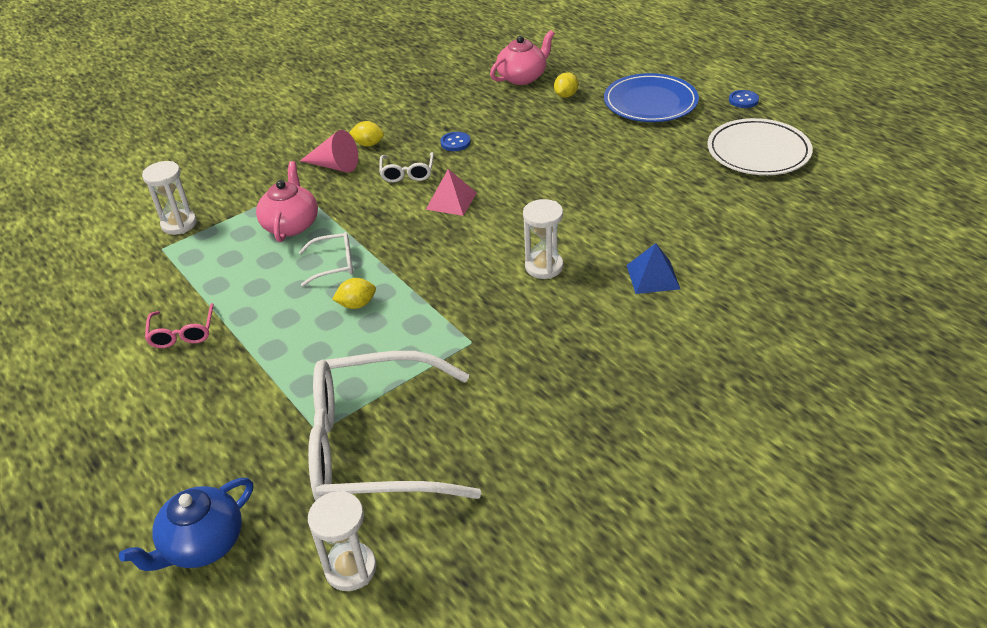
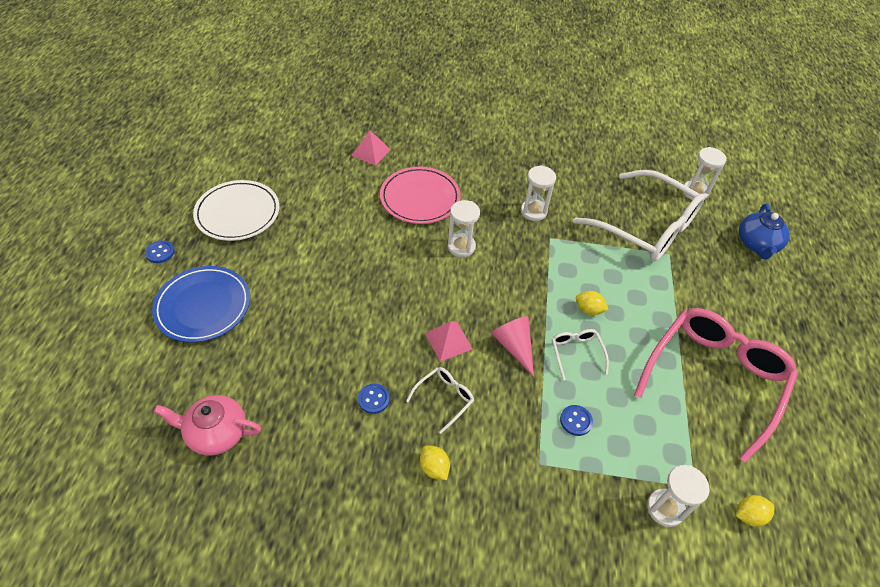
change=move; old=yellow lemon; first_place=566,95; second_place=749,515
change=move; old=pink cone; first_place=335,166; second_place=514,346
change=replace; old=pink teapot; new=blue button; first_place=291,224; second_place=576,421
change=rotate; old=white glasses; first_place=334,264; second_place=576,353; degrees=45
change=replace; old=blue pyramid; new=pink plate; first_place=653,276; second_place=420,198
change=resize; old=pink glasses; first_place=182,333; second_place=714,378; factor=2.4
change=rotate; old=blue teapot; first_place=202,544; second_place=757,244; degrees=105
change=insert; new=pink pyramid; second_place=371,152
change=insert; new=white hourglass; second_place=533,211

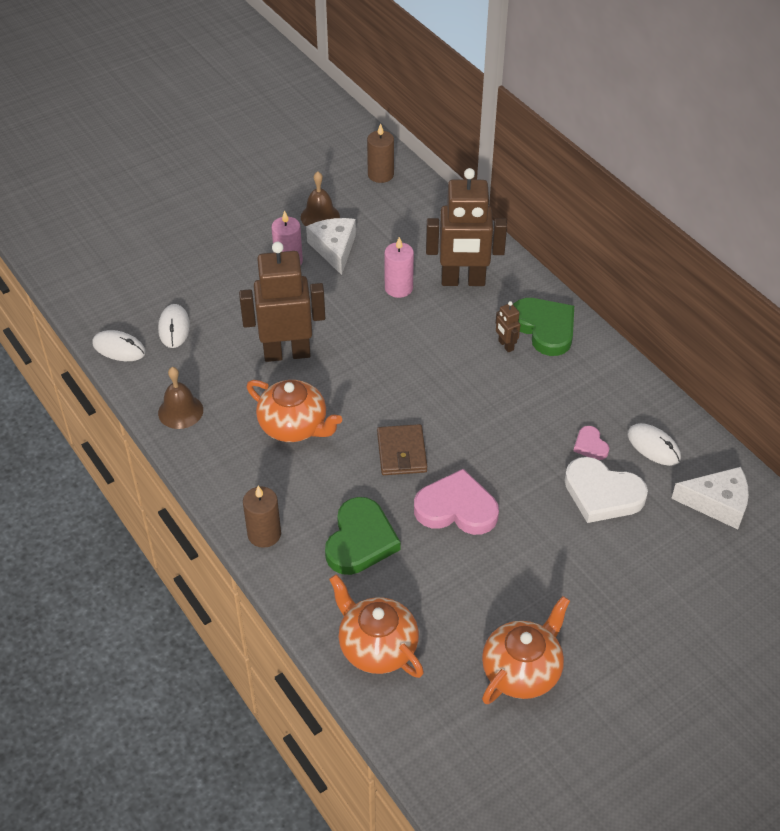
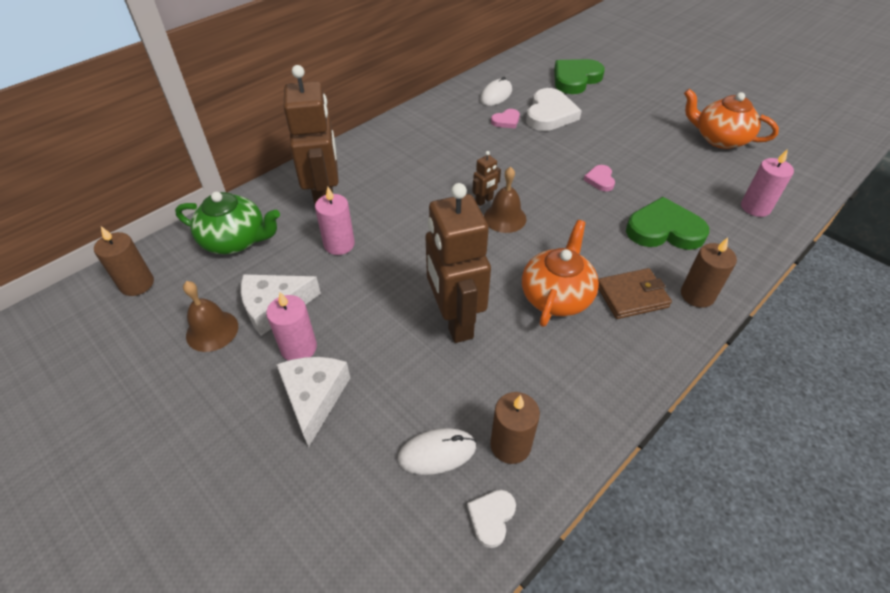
change=move; old=green heart; first_place=544,328; second_place=575,79
change=move; old=brown robot; first_place=505,345; second_place=484,201
change=replace; old=white mouse; new=white heart; first_place=119,348; second_place=491,517
change=move; old=brown bell; first_place=180,411; second_place=505,218
change=move; old=brown wallet; first_place=402,452; second_place=631,296
change=move; old=white cheese; first_place=717,503; second_place=314,397
change=resize; old=pink heart; first_place=456,508; second_place=600,180; factor=0.5
change=replace; old=orange teapot; new=pink candle; first_place=377,646; second_place=755,207
change=insert; new=green teapot; second_place=236,241
change=insert; new=brown candle; second_place=510,445

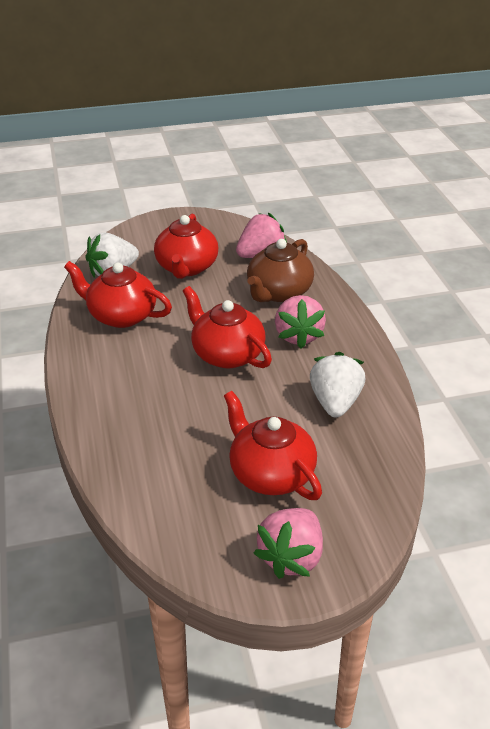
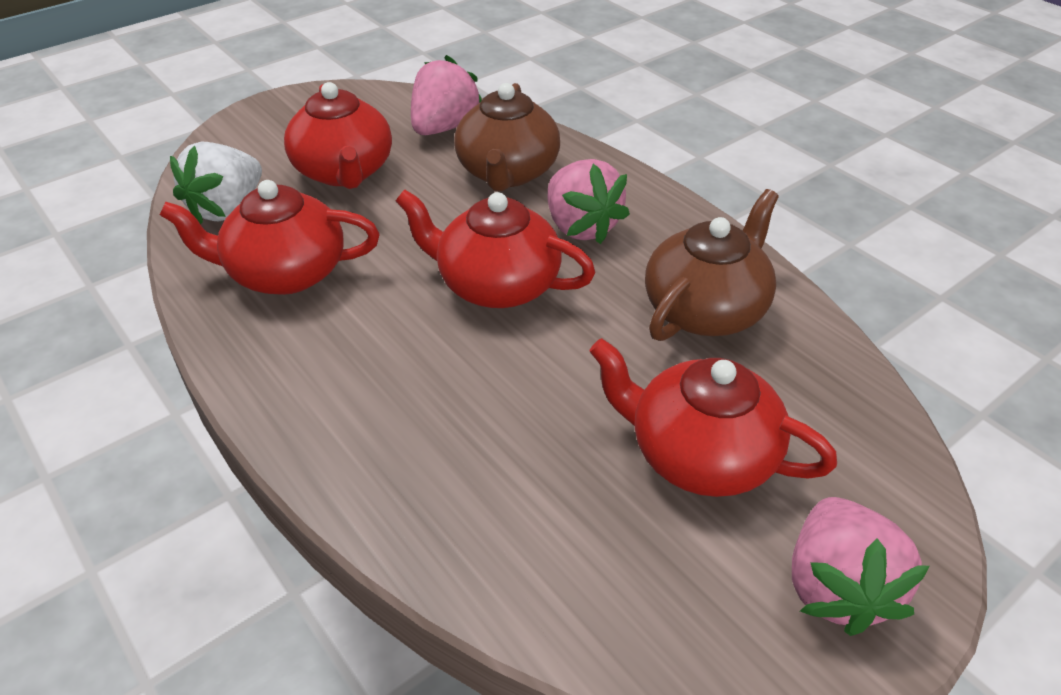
change=replace; old=white strawberry; new=brown teapot; first_place=335,402; second_place=705,309

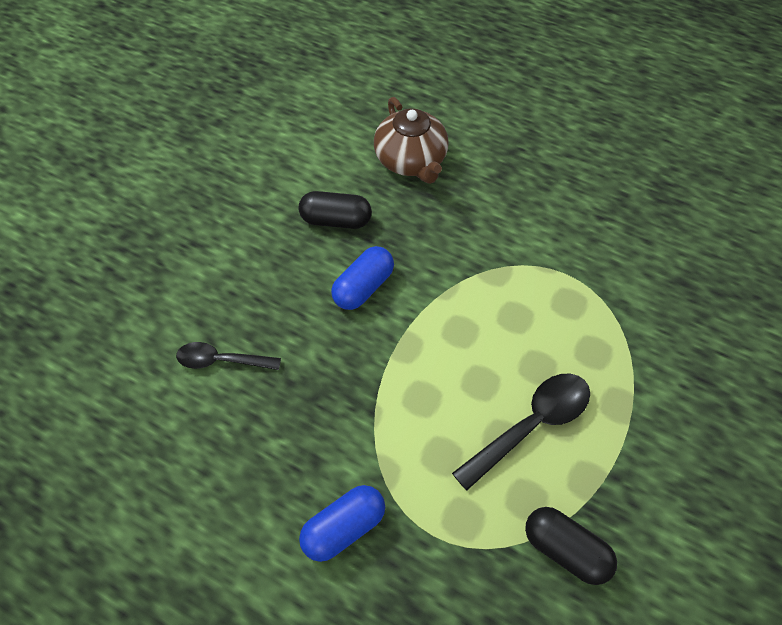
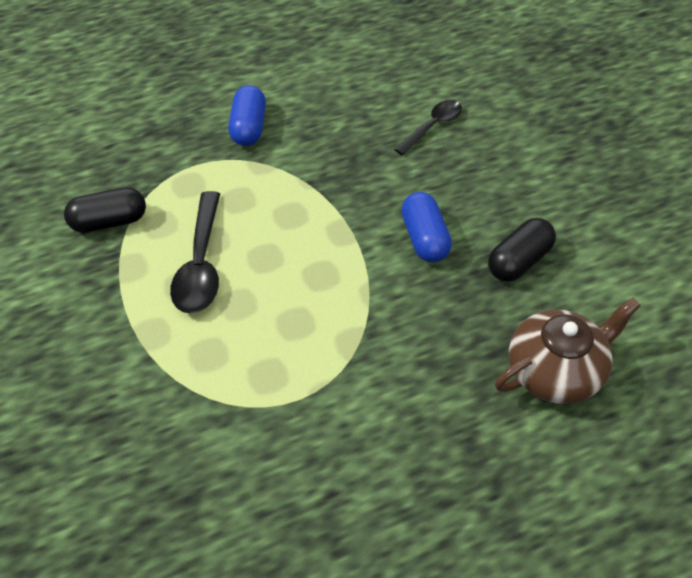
change=rotate; old=brown teapot; first_place=411,160; second_place=556,370; degrees=135

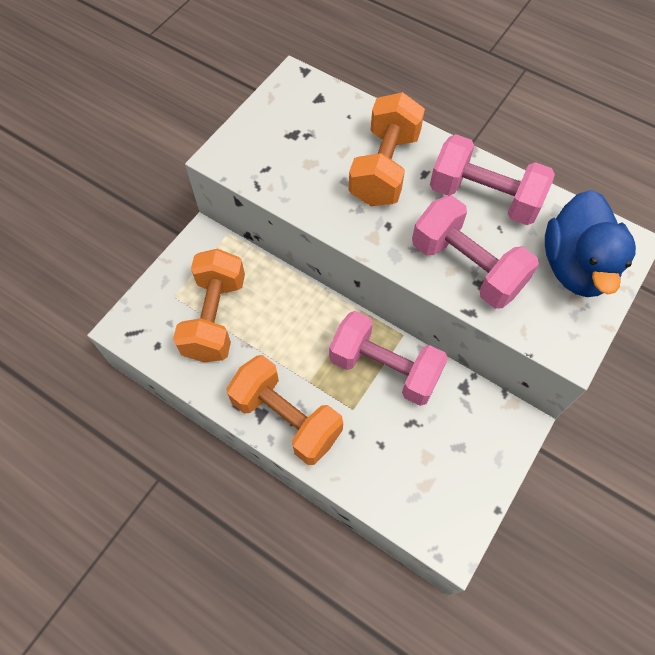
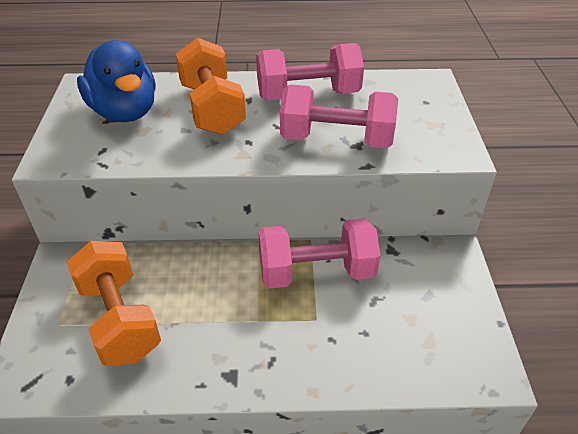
change=move; old=blue duck; first_place=576,266; second_place=125,112
change=delete; old=orange dumbbell; first_place=286,418

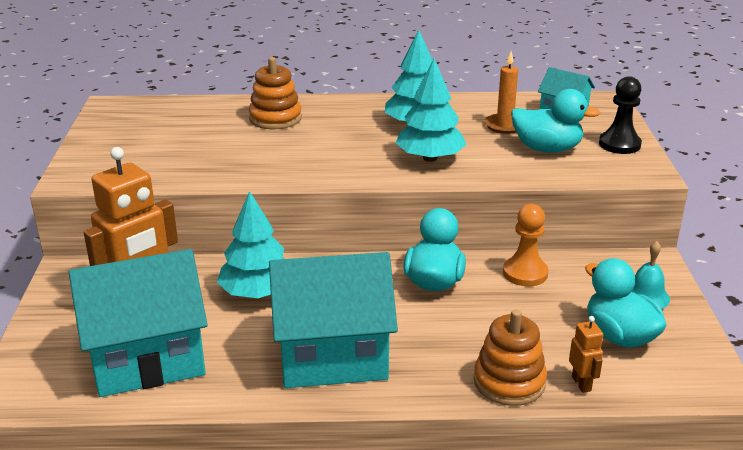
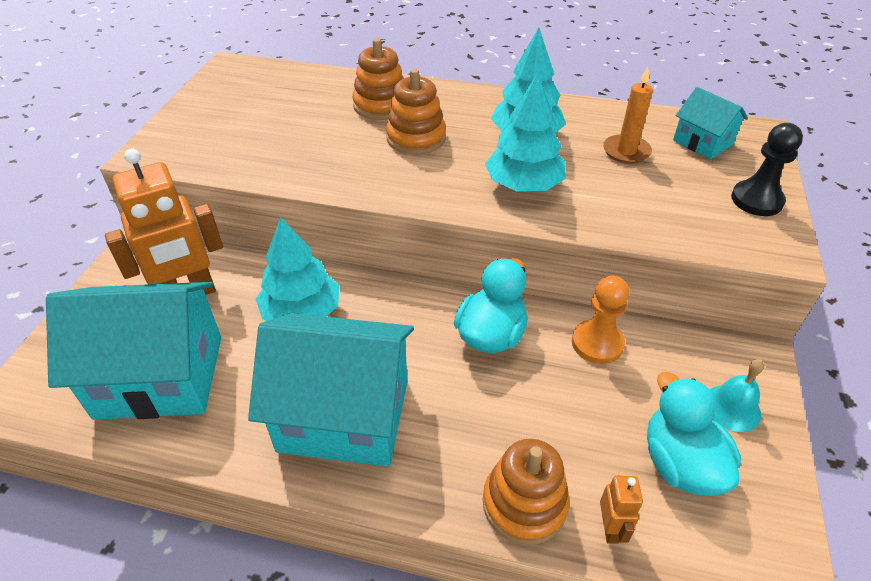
change=delete; old=turquoise duck; first_place=547,149
change=insert; new=orange stacking toy; second_place=416,138

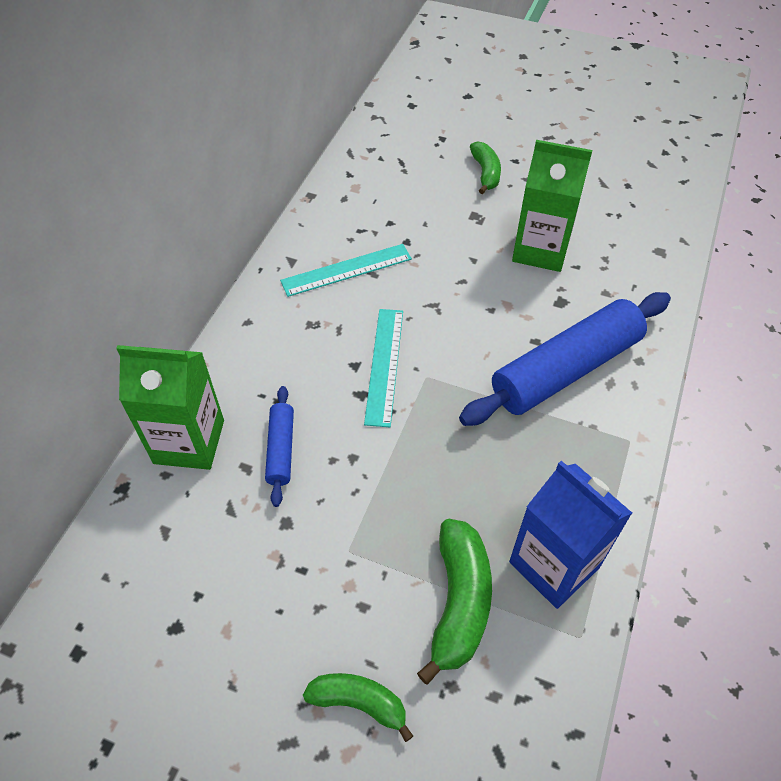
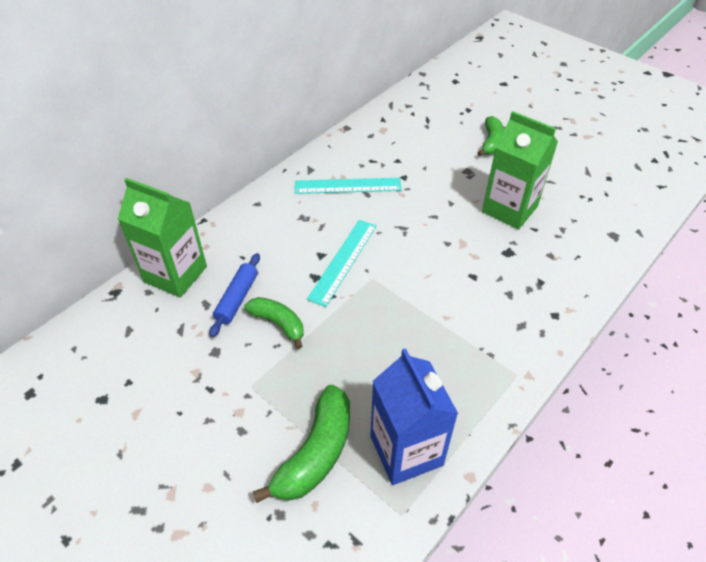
change=delete; old=blue rolling pin; first_place=565,369
change=move; old=green banana; first_place=359,702; second_place=278,323

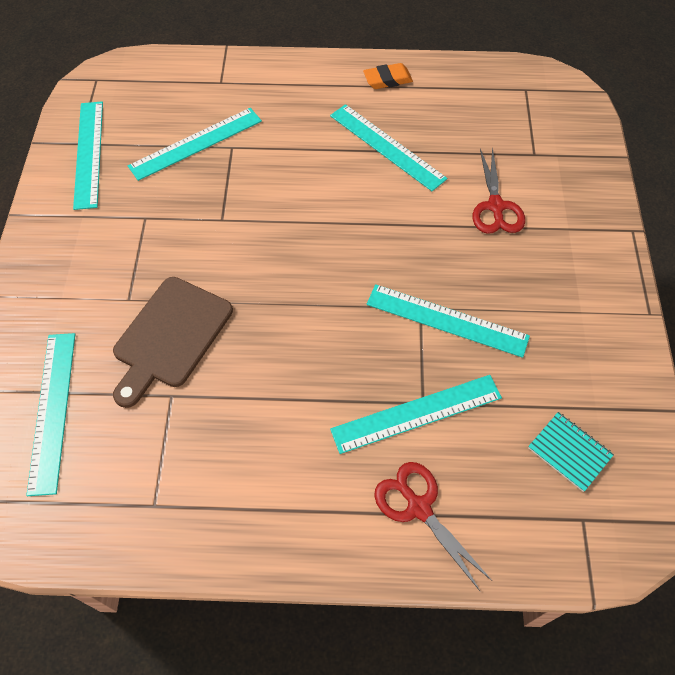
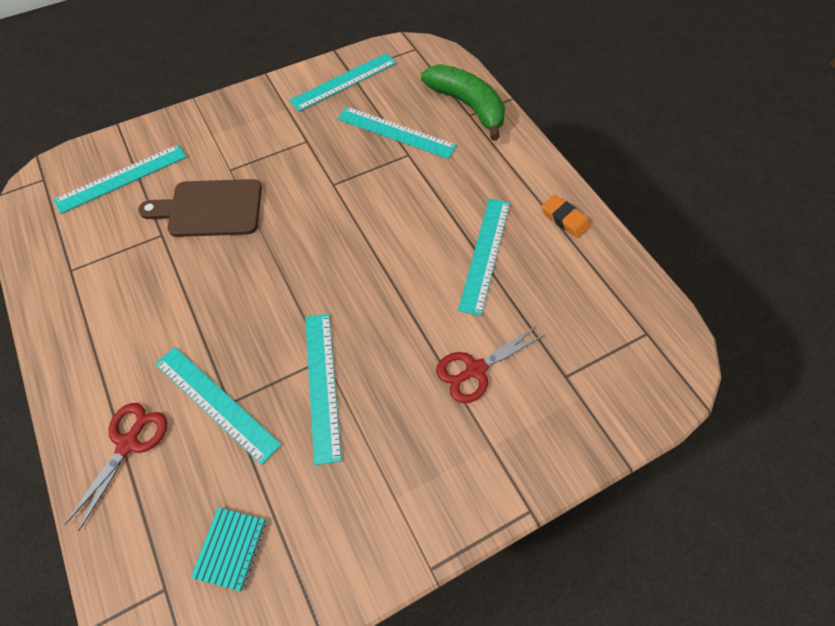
change=insert; new=green banana; second_place=467,106

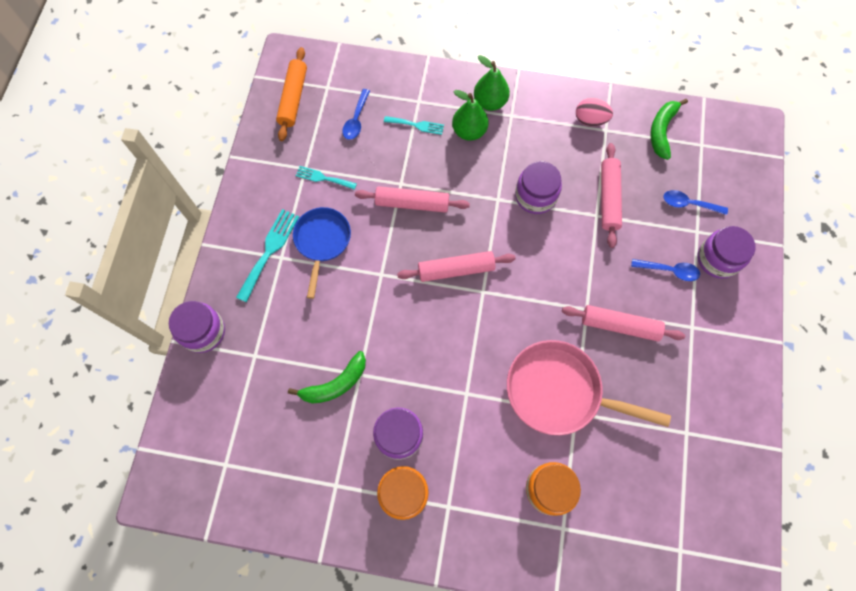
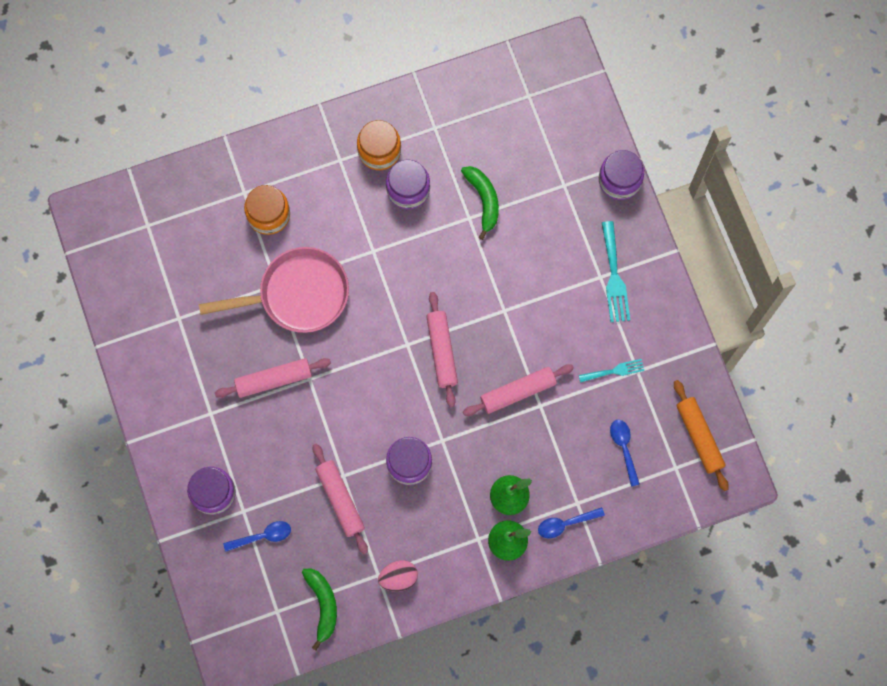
change=delete; old=turquoise fork; first_place=416,125
change=delete; old=blue pan; first_place=322,242
change=rotate; old=pink rolling pin; first_place=456,269; second_place=442,351; degrees=-60
change=move; old=blue spoon; first_place=669,270; second_place=565,524
change=rotate; old=green banana; first_place=335,384; second_place=483,200; degrees=135

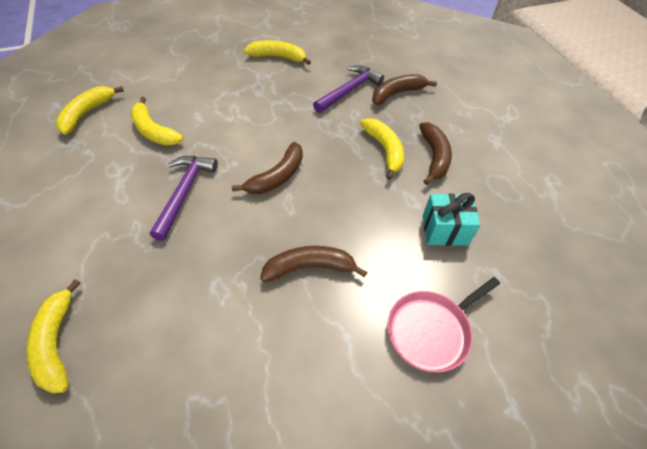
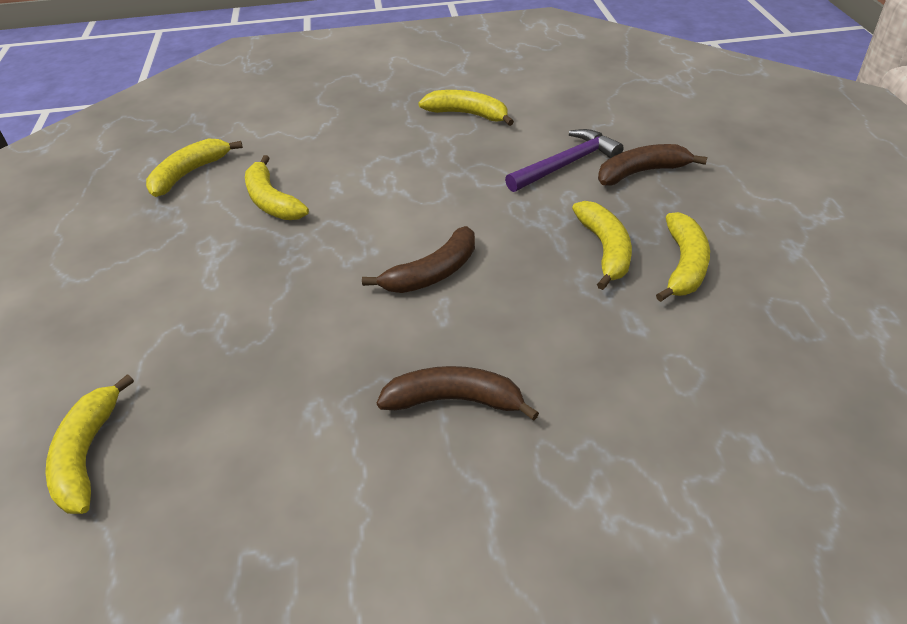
change=recolor; old=brown banana; new=yellow banana; first_place=434,157; second_place=684,265
change=delete; old=purple hammer; first_place=184,193
change=delete; old=turquoise gift; first_place=444,230
change=delete; old=pink pan; first_place=431,330

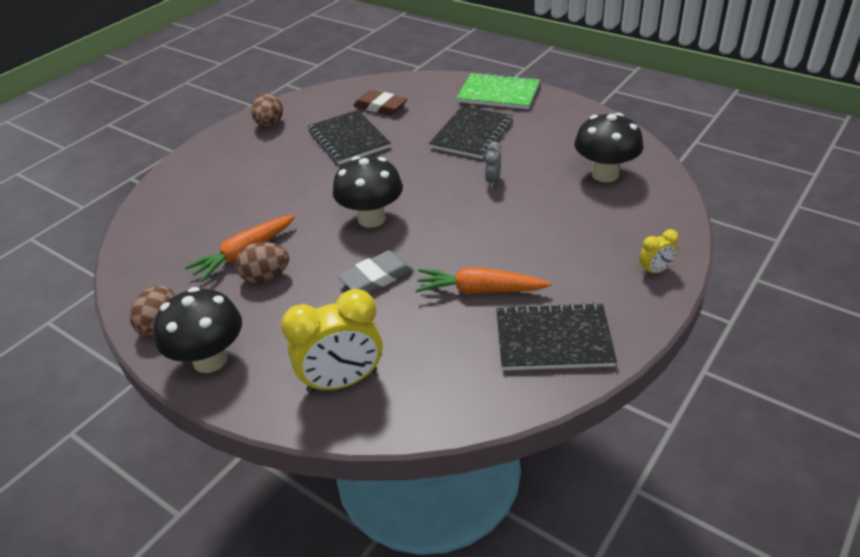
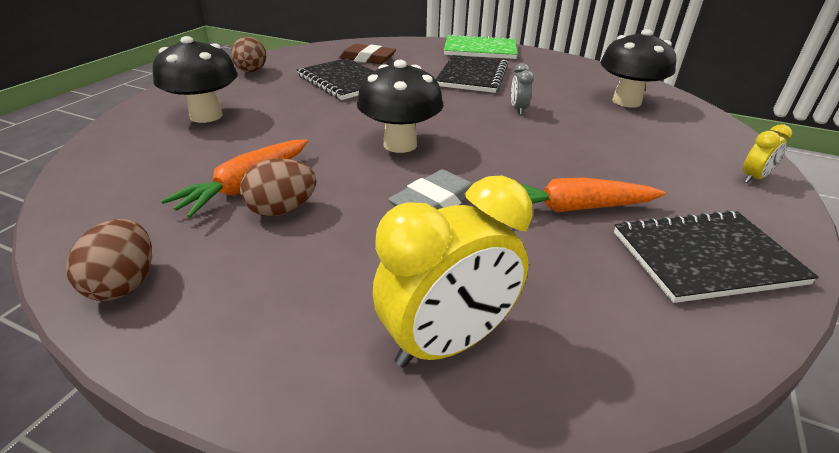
change=move; old=black mushroom; first_place=210,360; second_place=206,116

